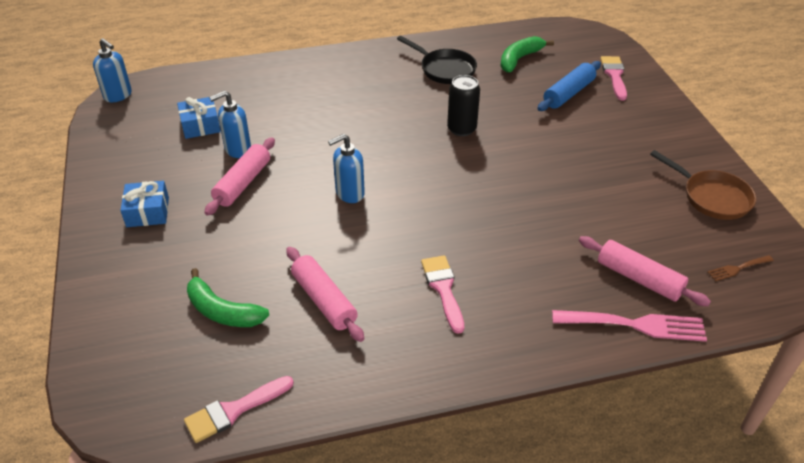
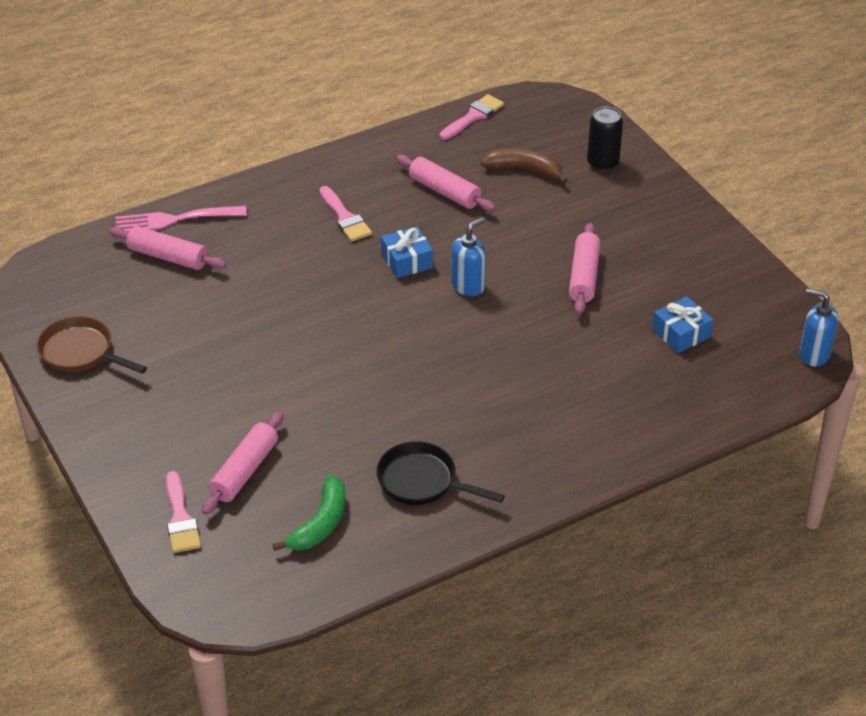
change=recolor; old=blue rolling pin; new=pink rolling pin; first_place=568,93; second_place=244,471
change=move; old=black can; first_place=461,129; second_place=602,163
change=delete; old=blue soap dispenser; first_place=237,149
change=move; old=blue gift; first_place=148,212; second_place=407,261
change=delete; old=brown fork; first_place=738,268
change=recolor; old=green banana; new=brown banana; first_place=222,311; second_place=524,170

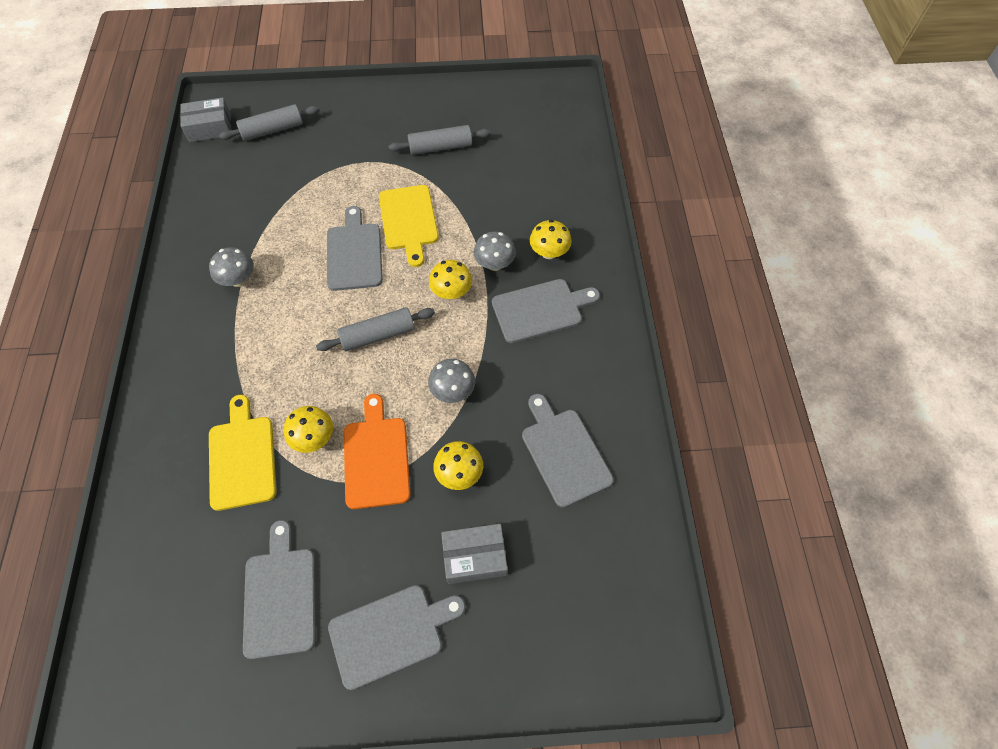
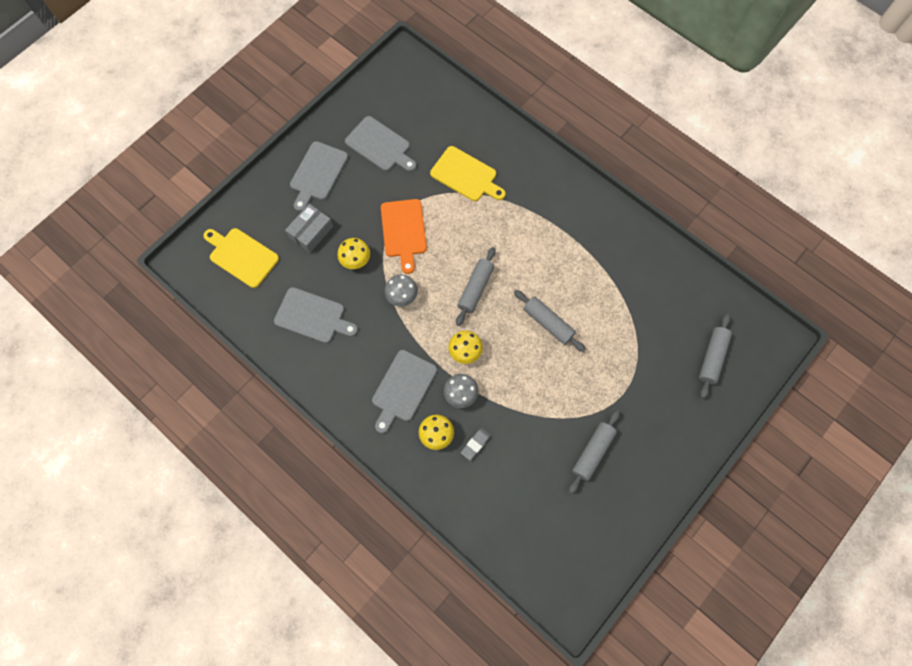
change=delete; old=grey box; first_place=210,128
change=move; old=yellow cutting board; first_place=408,221; second_place=242,256
change=replace; old=grey cutting board; new=grey rolling pin; first_place=354,253; second_place=548,323
change=delete; old=grey mushroom; first_place=238,280
change=rotate; old=orange cutting board; first_place=376,457; second_place=403,231; degrees=45
change=delete; old=yellow mushroom; first_place=314,438
change=insert; new=grey eraser; second_place=475,444

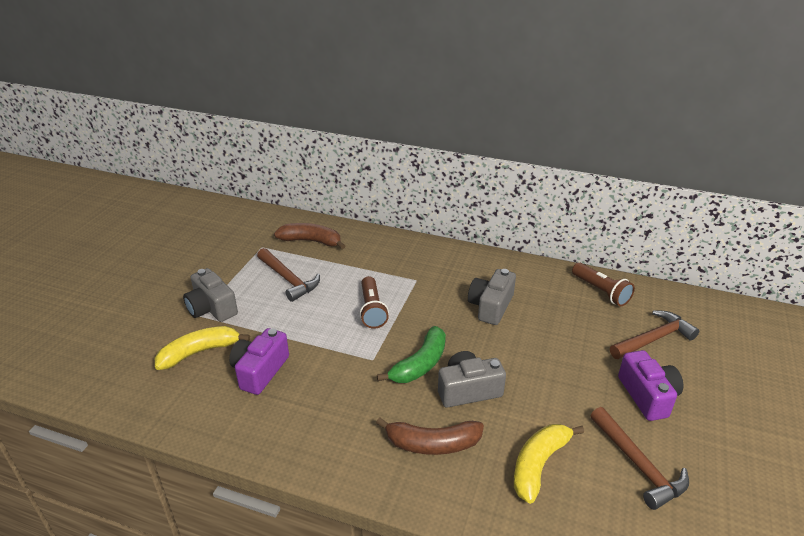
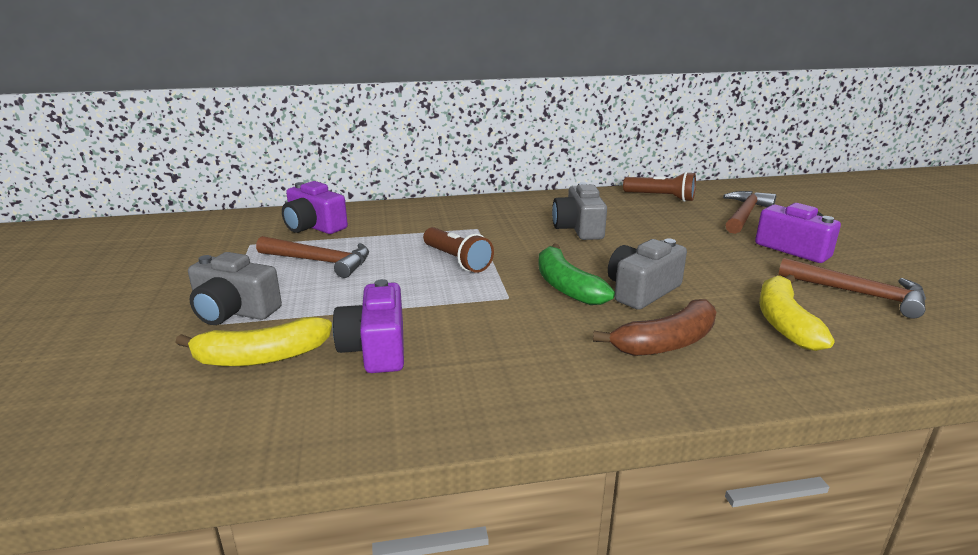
change=replace; old=brown banana; new=purple camera; first_place=311,241; second_place=314,226
change=rotate; old=yellow banana; first_place=199,352; second_place=261,357; degrees=-135
change=rotate; old=green banana; first_place=420,364; second_place=566,286; degrees=150

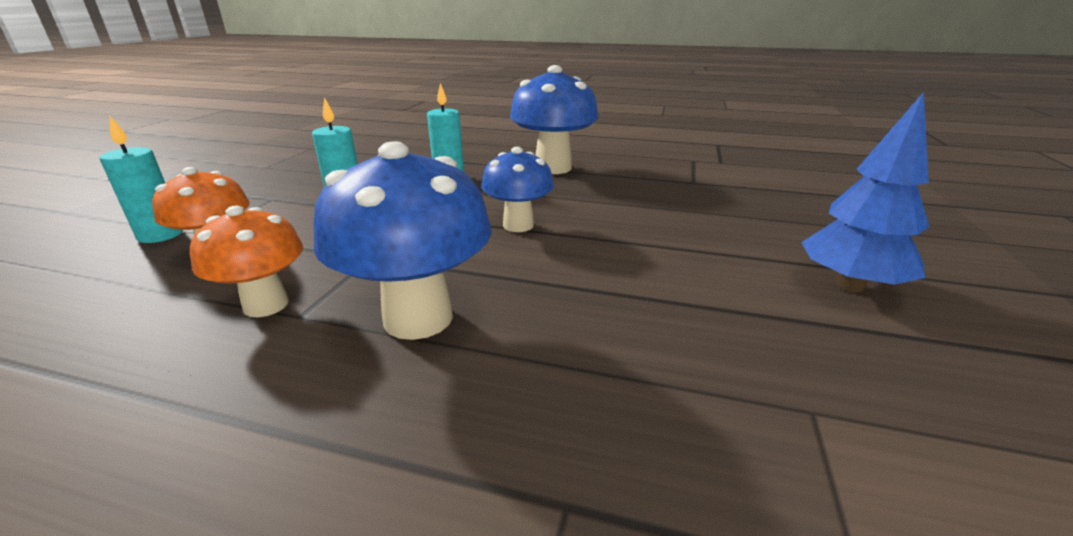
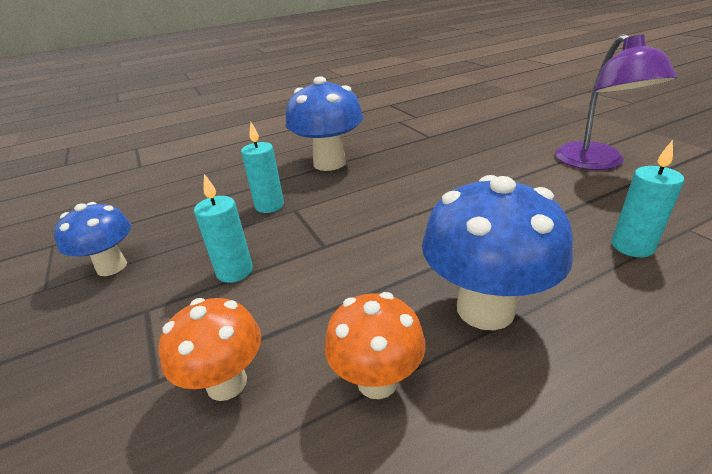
change=replace; old=blue tree; new=purple lamp; first_place=850,285; second_place=595,163
change=move; old=turquoise candle; first_place=161,235; second_place=632,246
change=move; old=blue mushroom; first_place=518,225; second_place=112,267

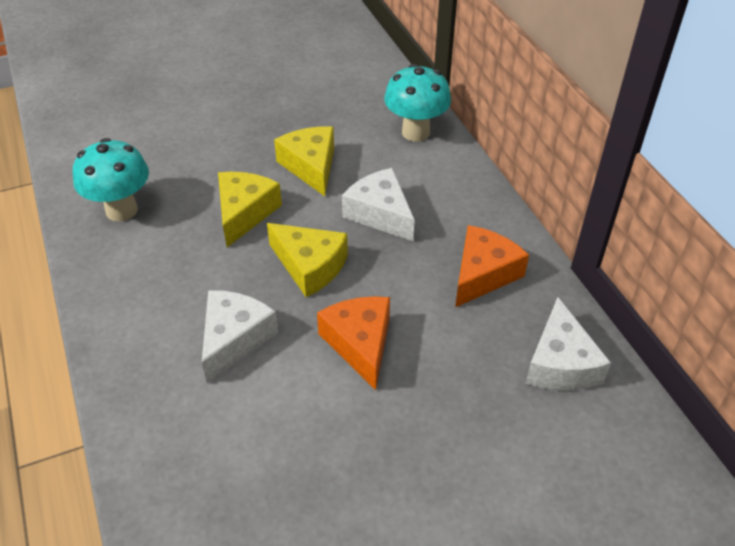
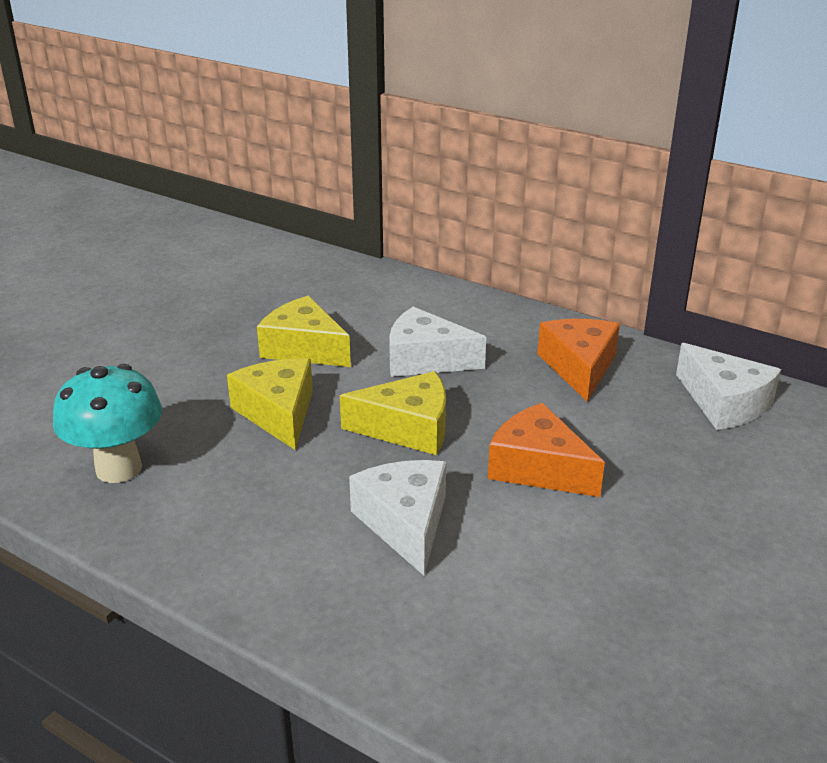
change=delete; old=turquoise mushroom; first_place=415,132

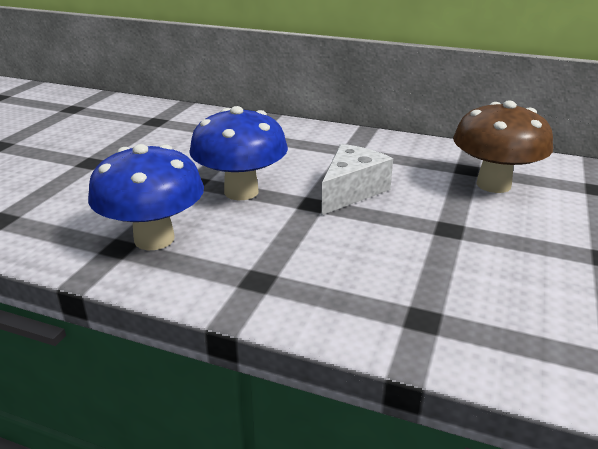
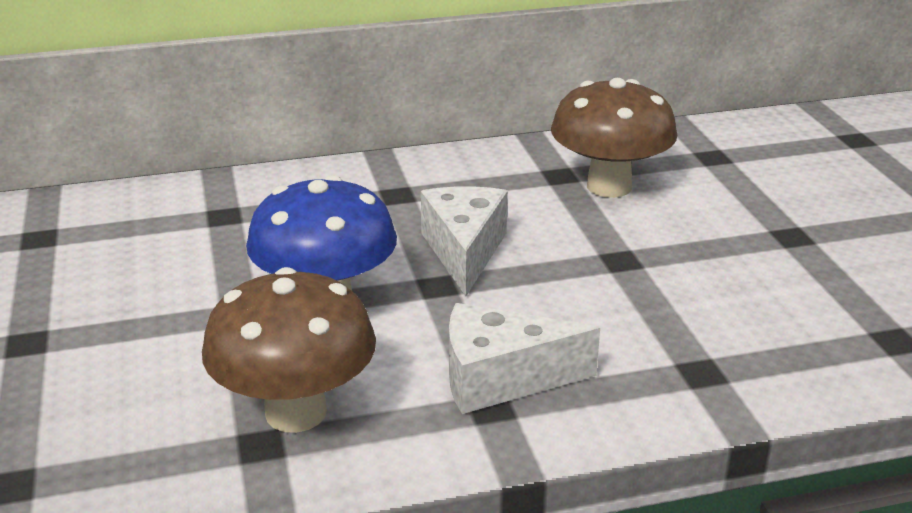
change=recolor; old=blue mushroom; new=brown mushroom; first_place=154,239; second_place=296,412
change=insert; new=white cheese; second_place=501,379

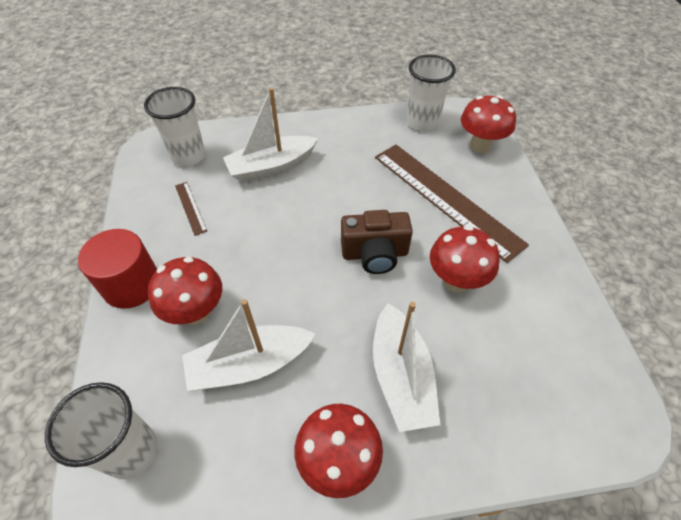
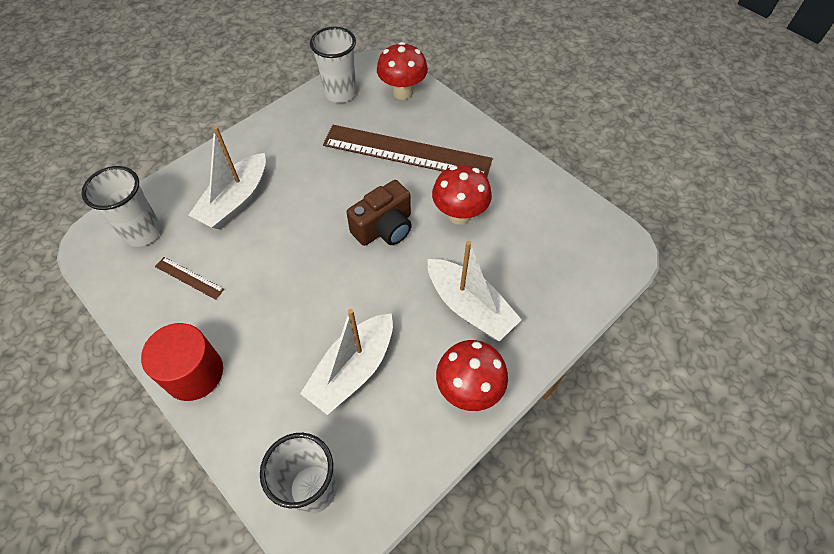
change=delete; old=red mushroom; first_place=196,312

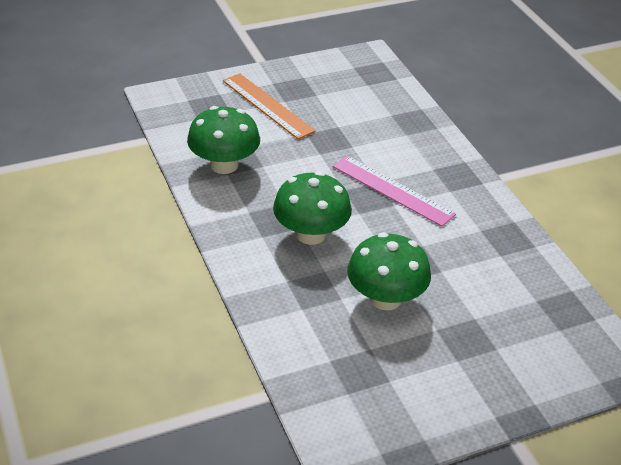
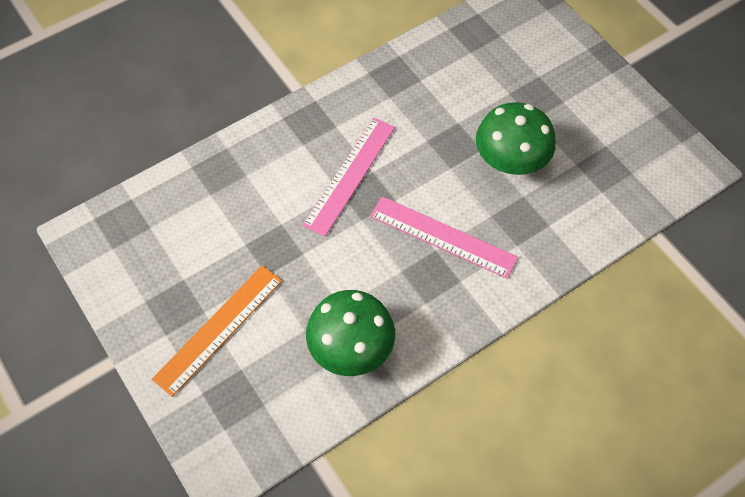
change=replace; old=green mushroom; new=pink ruler; first_place=311,234; second_place=443,237

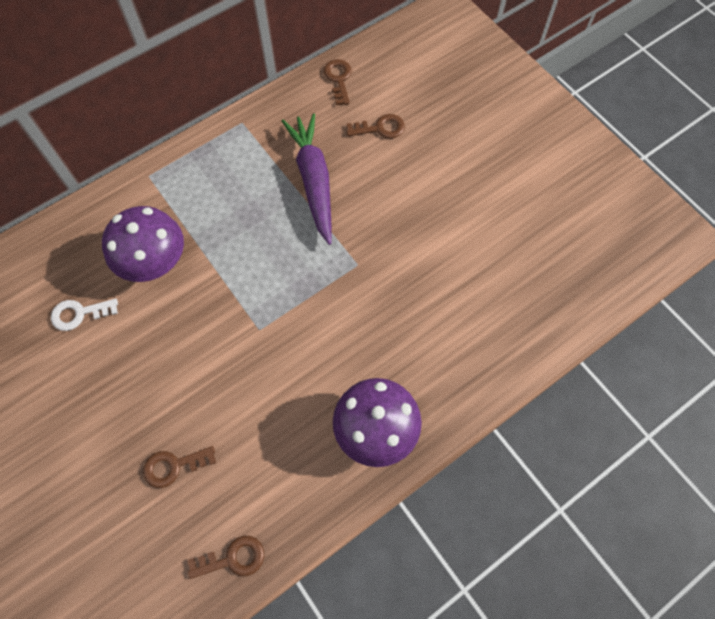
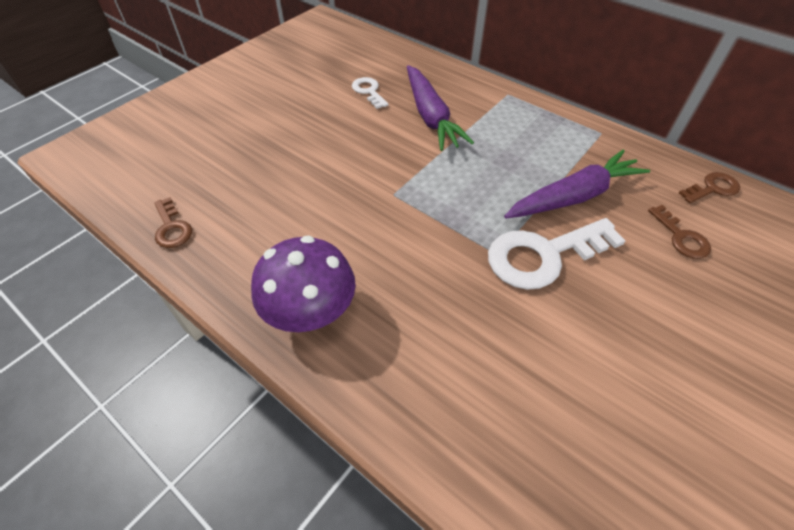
change=replace; old=purple mushroom; new=purple carrot; first_place=154,262; second_place=430,116
change=delete; old=brown key; first_place=174,466
change=insert; new=white key; second_place=544,255

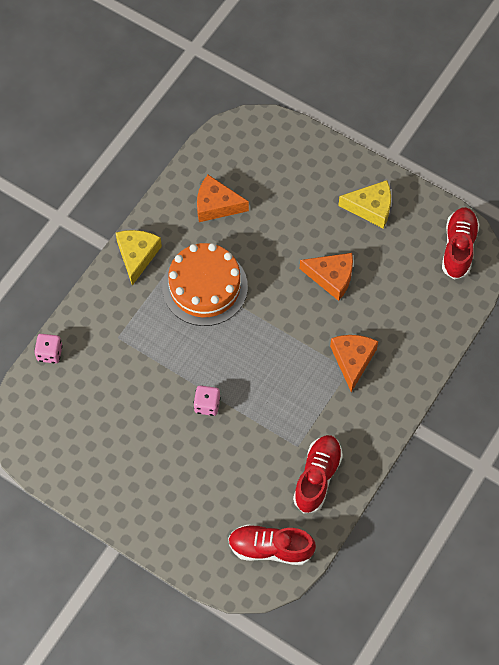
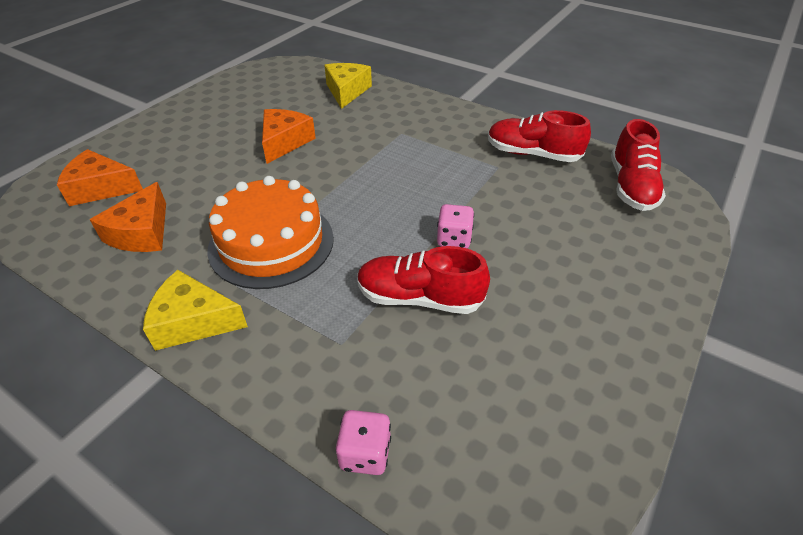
change=move; old=yellow cheese; first_place=371,208; second_place=346,91
change=move; old=red shoe; first_place=458,248; second_place=419,298
change=move; old=orange cheese; first_place=352,360; second_place=101,188

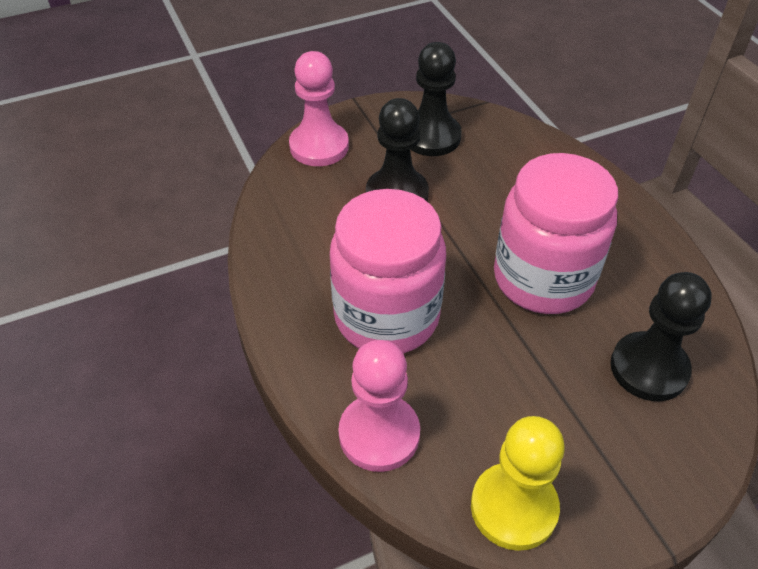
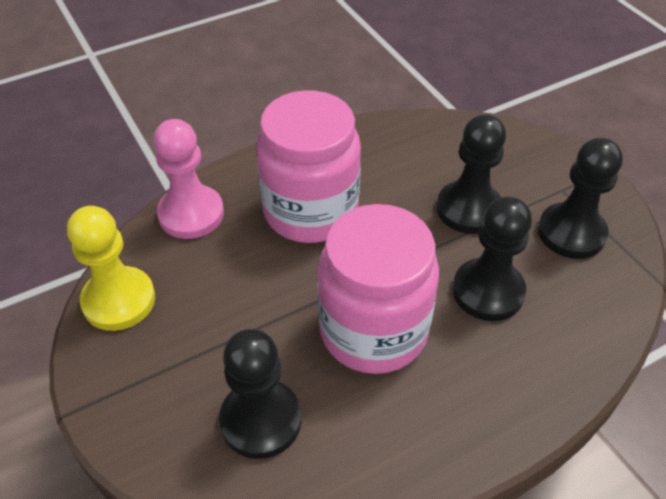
change=delete; old=pink pawn; first_place=319,146
change=insert; new=black pawn; second_place=488,291

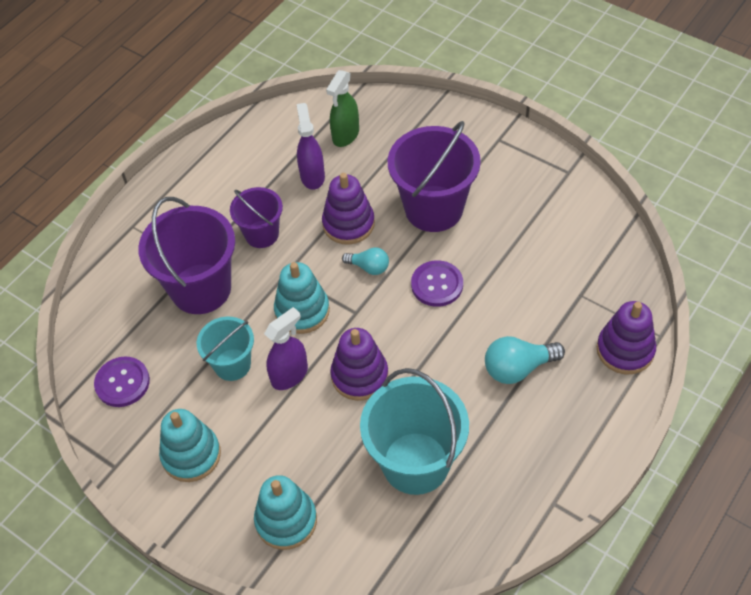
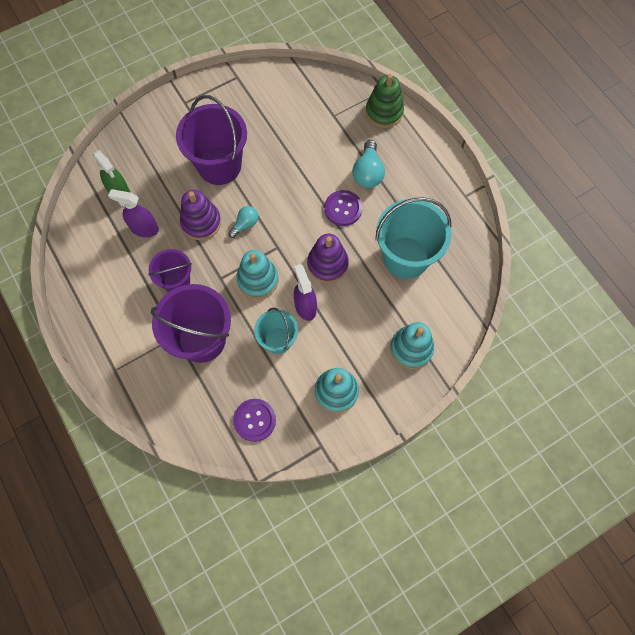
change=move; old=purple button; first_place=437,284; second_place=343,208
change=recolor; old=purple stacking toy; new=green stacking toy; first_place=625,350; second_place=384,112

